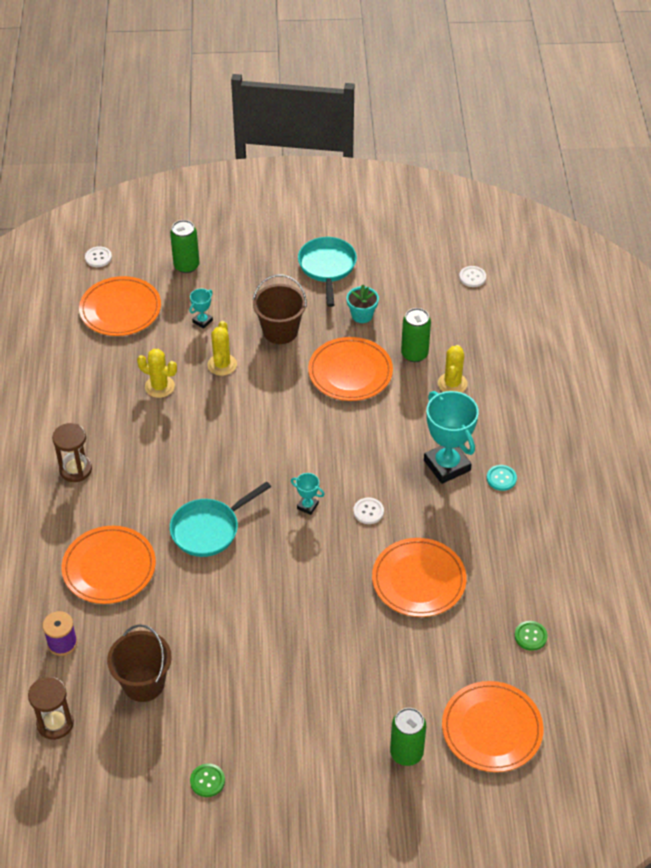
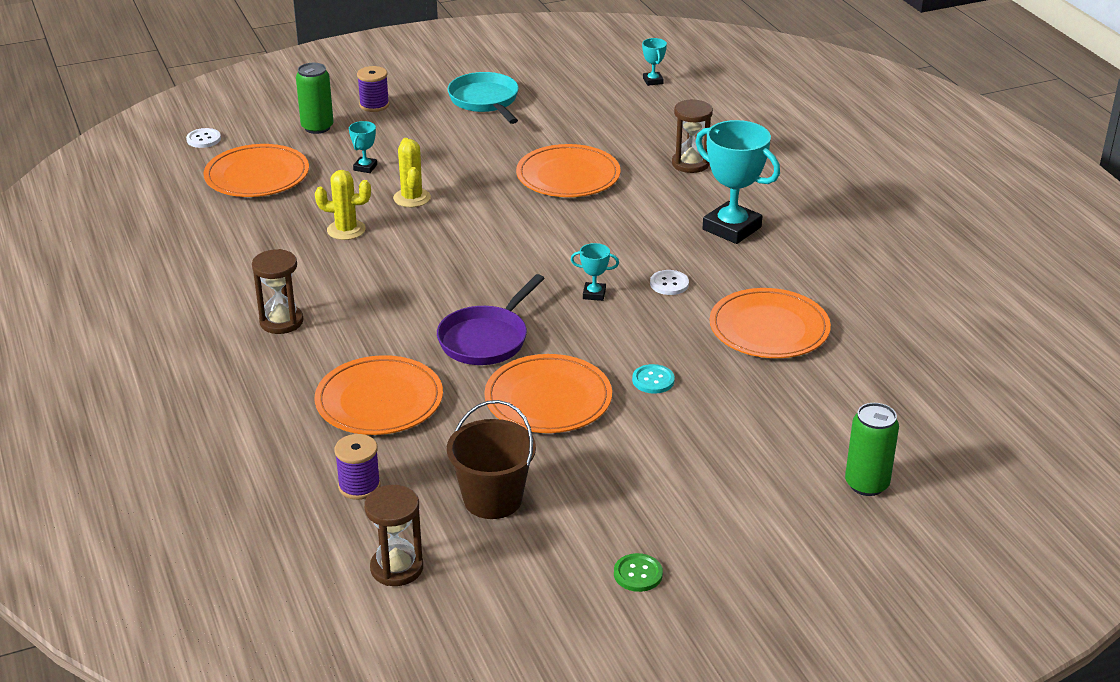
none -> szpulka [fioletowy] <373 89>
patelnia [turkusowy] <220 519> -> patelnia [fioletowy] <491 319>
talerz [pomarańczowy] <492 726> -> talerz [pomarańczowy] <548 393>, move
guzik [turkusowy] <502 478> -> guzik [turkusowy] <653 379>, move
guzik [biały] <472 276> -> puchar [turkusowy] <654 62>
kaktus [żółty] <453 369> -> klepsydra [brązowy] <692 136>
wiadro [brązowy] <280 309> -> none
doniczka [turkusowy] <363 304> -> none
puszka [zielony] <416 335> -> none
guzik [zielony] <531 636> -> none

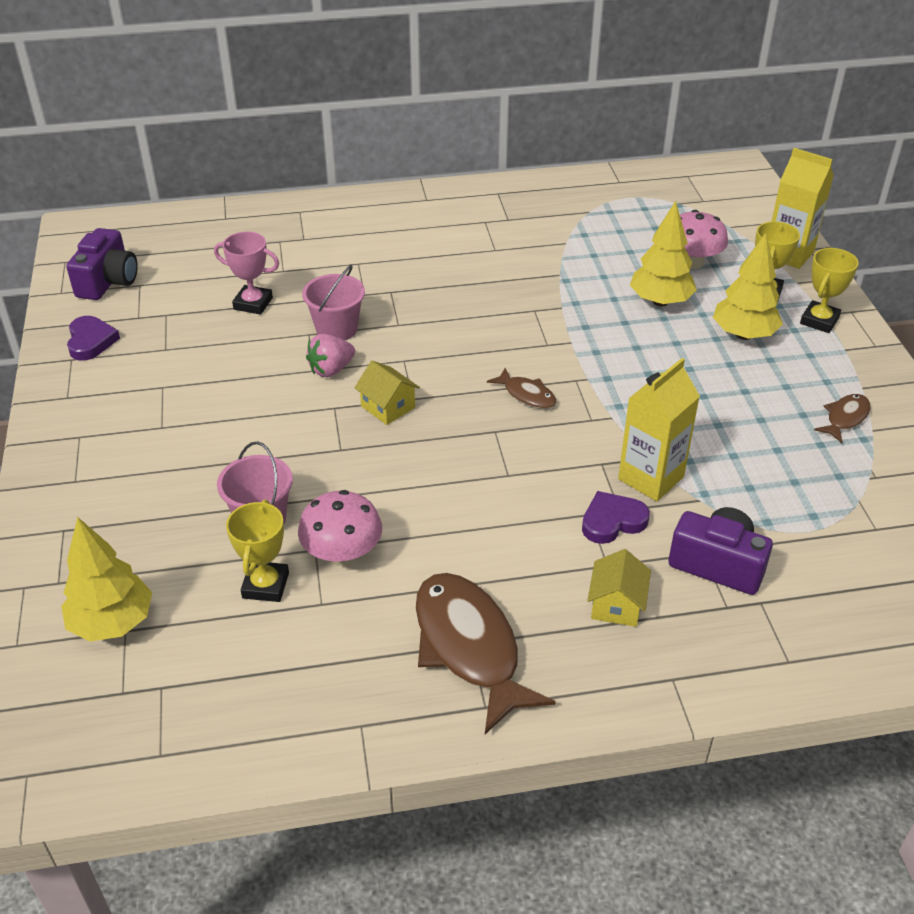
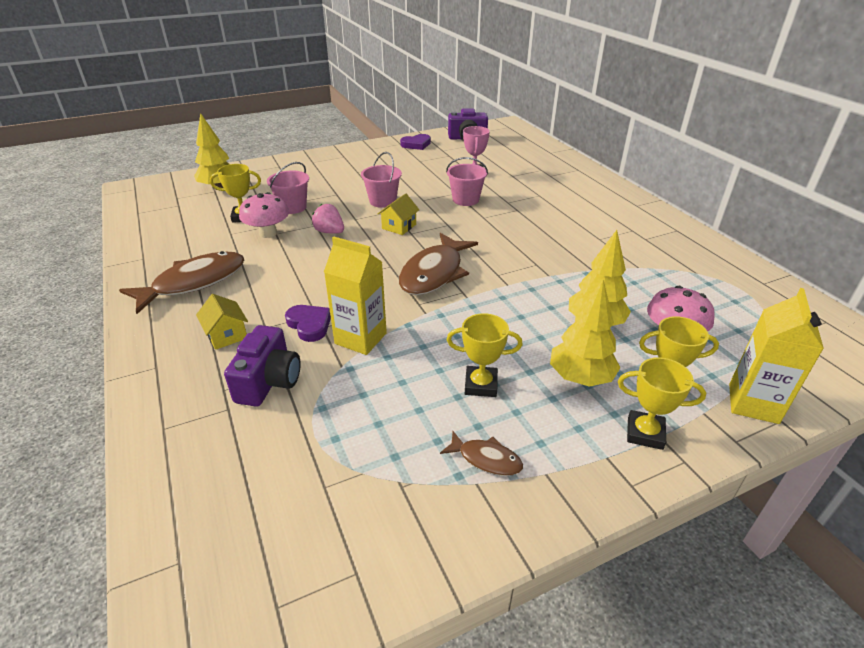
domek [żółty] <619 588> -> domek [żółty] <222 322>, 60 degrees clockwise
truskawka [różowy] <330 355> -> truskawka [różowy] <328 219>, move
none -> wiadro [różowy] <381 180>
ryba [brązowy] <521 388> -> ryba [brązowy] <438 264>, x2.06
none -> puchar [żółty] <484 355>

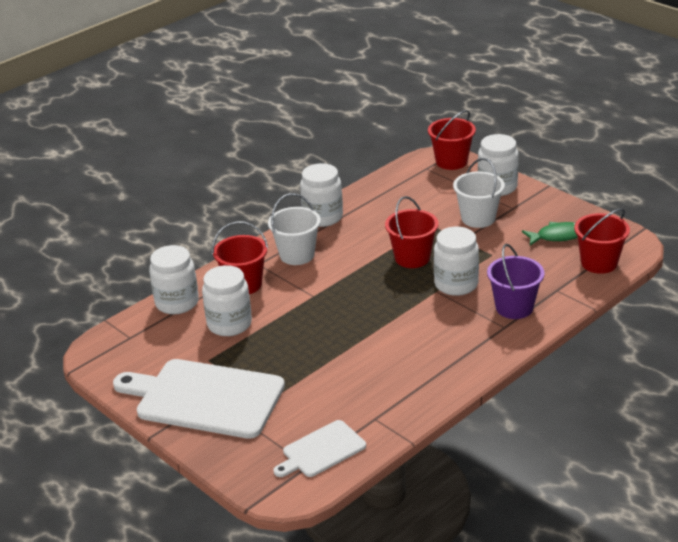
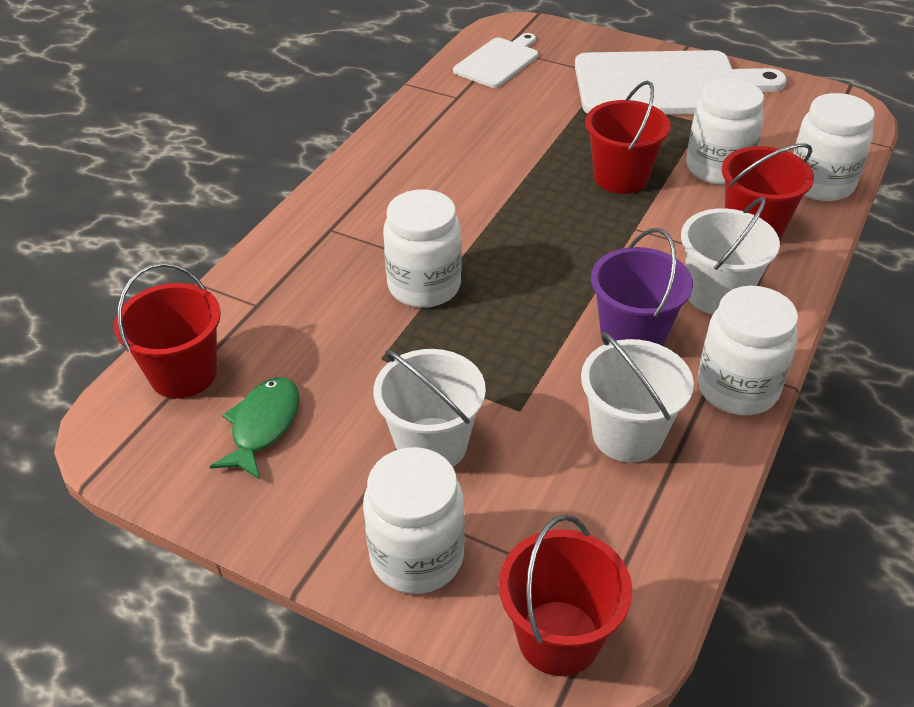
ryba [zielony] <550 234> -> ryba [zielony] <254 428>, 135 degrees clockwise
none -> wiadro [biały] <637 397>
wiadro [czerwony] <412 232> -> wiadro [czerwony] <628 137>, move
wiadro [fioletowy] <516 281> -> wiadro [fioletowy] <642 287>, move

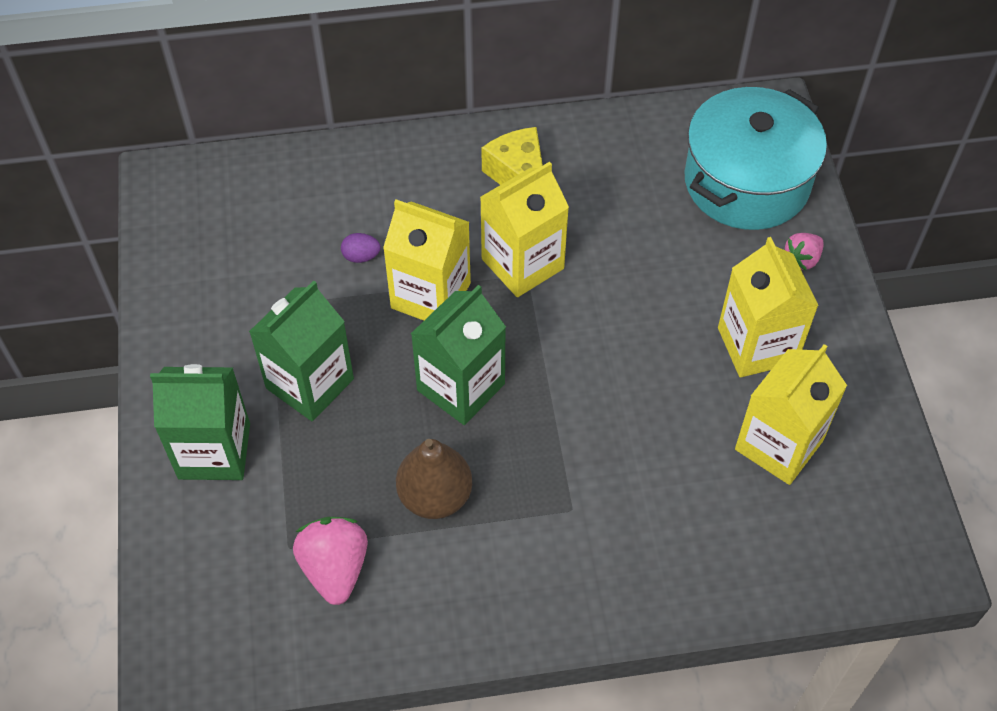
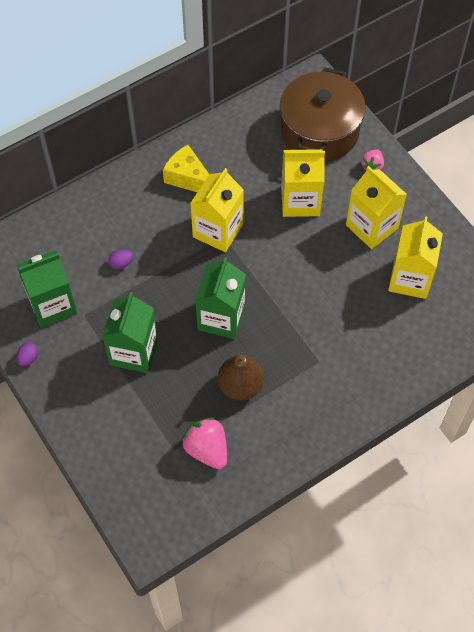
karton mleka [zielony] <200 422> -> karton mleka [zielony] <46 289>, move
none -> jajko [fioletowy] <27 354>
garnek [turkusowy] <755 158> -> garnek [brązowy] <323 114>
karton mleka [żółty] <427 260> -> karton mleka [żółty] <303 183>, move

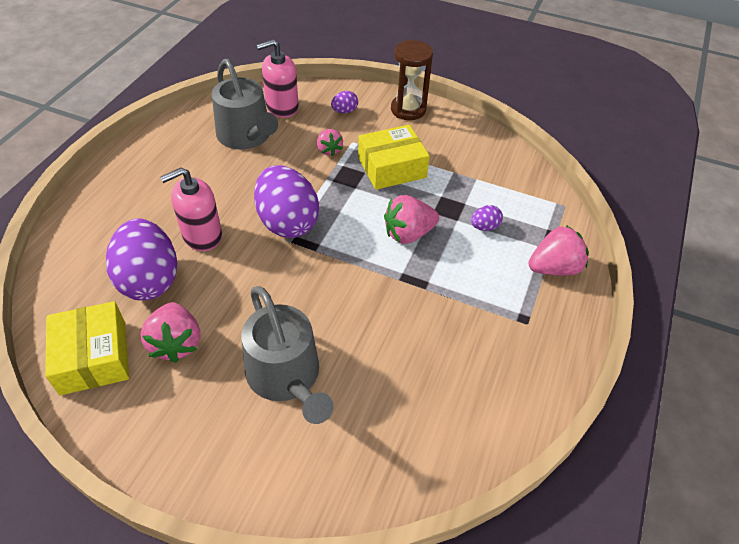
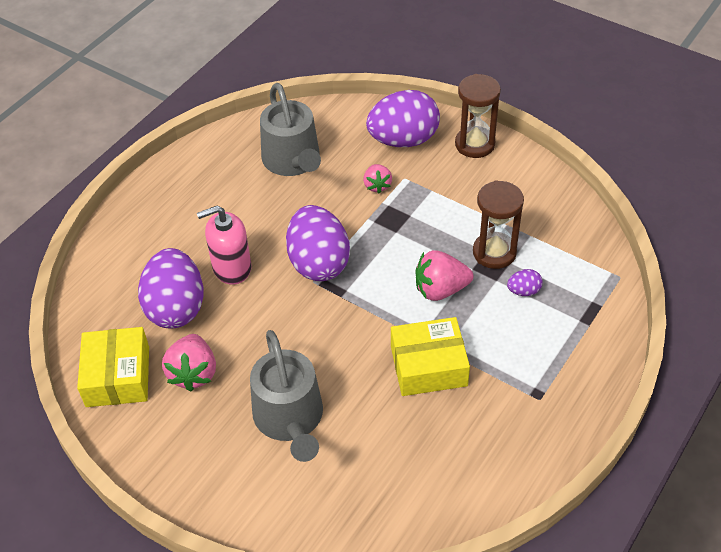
jajko [fioletowy] <344 102> -> jajko [fioletowy] <403 118>, x2.35
pudełko [żółty] <394 157> -> pudełko [żółty] <430 356>, move
none -> klepsydra [brązowy] <498 224>
dozownik mydła [różowy] <277 78> -> none
truskawka [różowy] <559 250> -> none

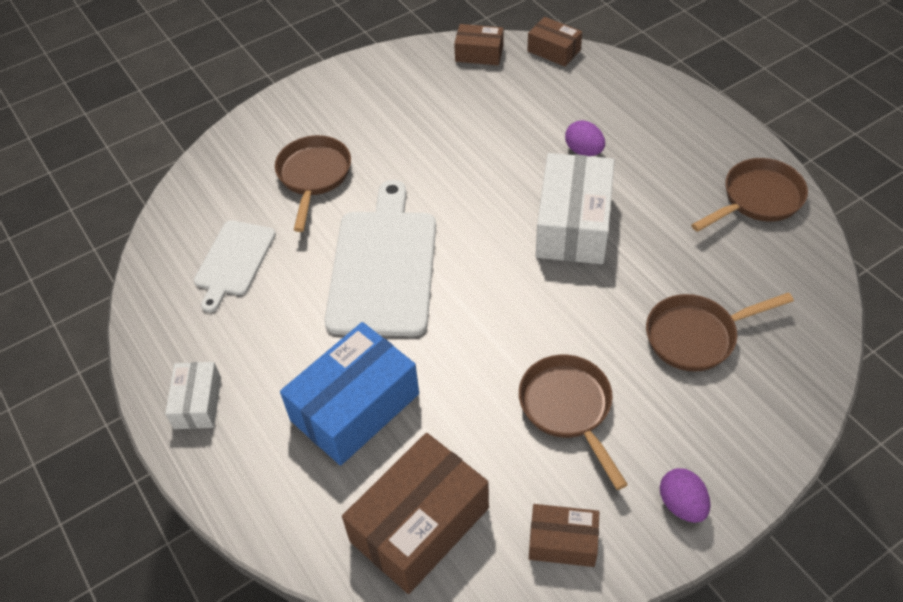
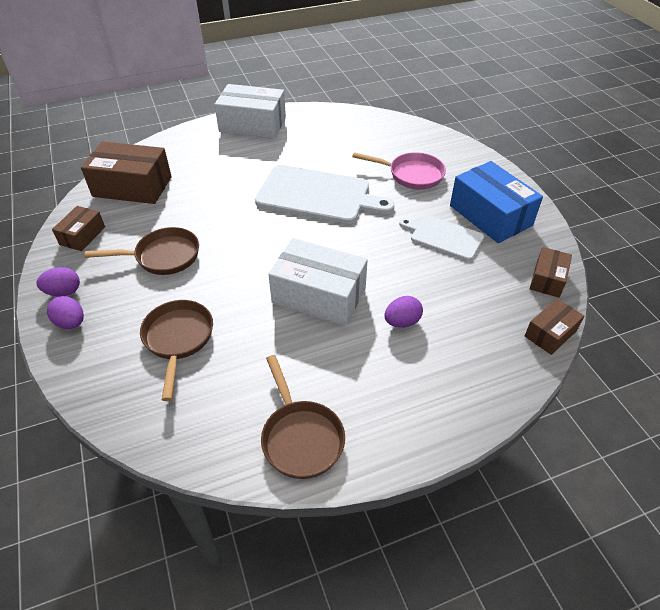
none -> jajko [fioletowy] <65 312>
pudełko [brązowy] <415 513> -> pudełko [brązowy] <126 172>, 45 degrees counterclockwise
pudełko [biały] <193 395> -> pudełko [biały] <250 111>, x1.85
patelnia [brązowy] <313 183> -> patelnia [różowy] <399 171>
deska do krojenia [biały] <235 266> -> deska do krojenia [biały] <441 238>, move
pudełko [niebieski] <349 394> -> pudełko [niebieski] <496 202>, move

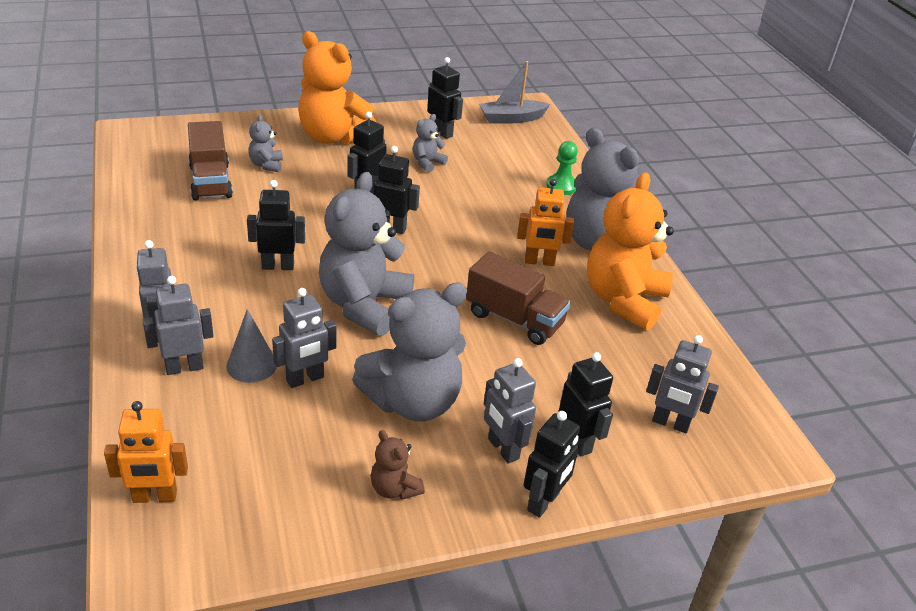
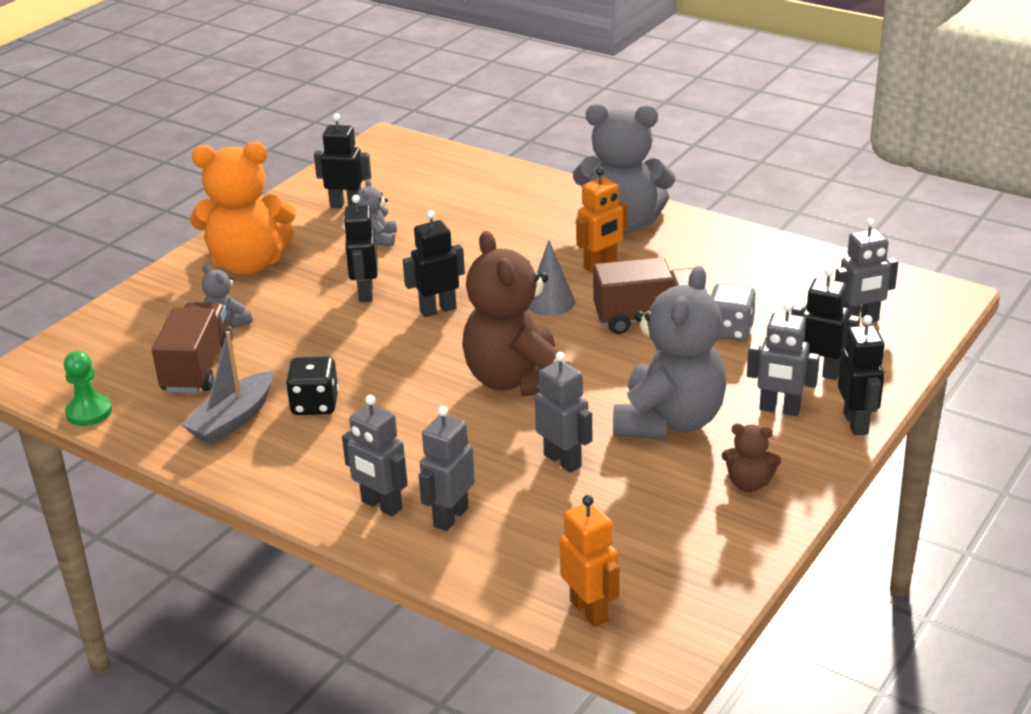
pionek [zielony] <562 168> -> pionek [zielony] <88 388>, move
ciężarówka [brązowy] <210 160> -> ciężarówka [brązowy] <192 347>, 120 degrees counterclockwise
łódka [szary] <514 92> -> łódka [szary] <227 388>, move
none -> kostka do gry [czarny] <312 385>
miś [szary] <366 254> -> miś [brązowy] <516 313>
stożek [szary] <251 346> -> stożek [szary] <551 278>, move
robot [szary] <304 338> -> robot [szary] <563 412>, 60 degrees counterclockwise
robot [pomarańczowy] <146 452> -> robot [pomarańczowy] <589 561>, 75 degrees counterclockwise
none -> kostka do gry [szary] <733 312>
robot [czarny] <276 225> -> none
miś [pomarańczowy] <630 251> -> none

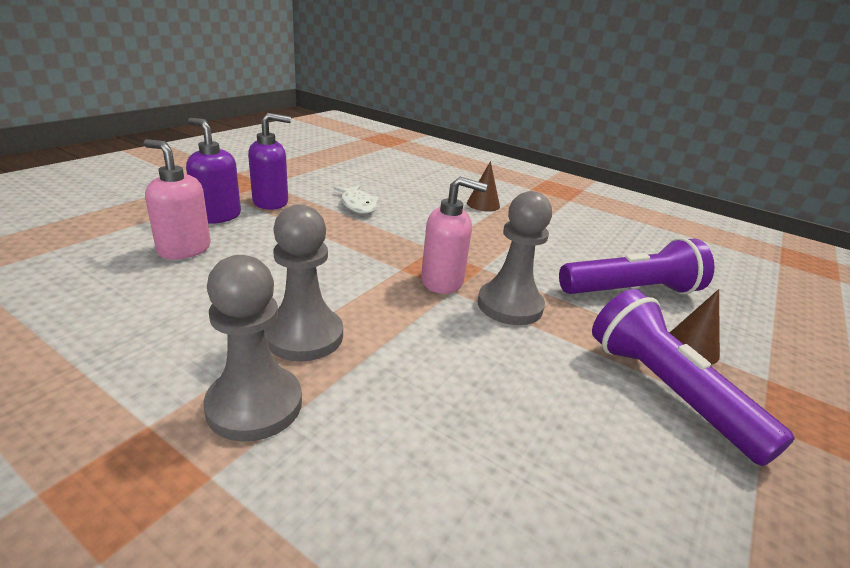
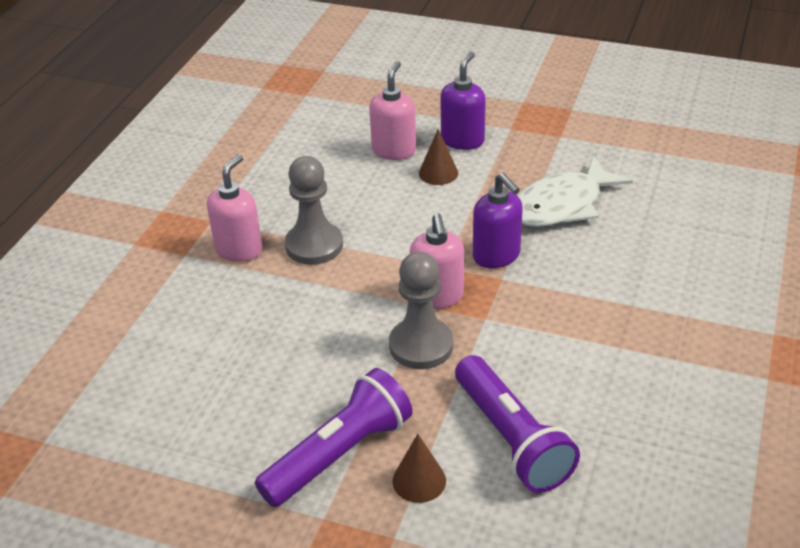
pionek [szary] <253 348> -> dozownik mydła [różowy] <234 208>
stożek [brązowy] <483 186> -> stożek [brązowy] <438 157>, move
dozownik mydła [fioletowy] <269 161> -> dozownik mydła [fioletowy] <498 220>, move
ryba [biały] <356 199> -> ryba [biały] <575 192>, x1.68

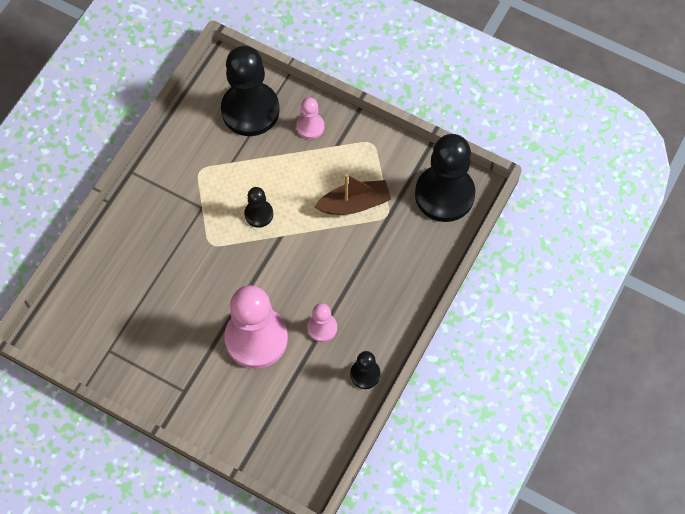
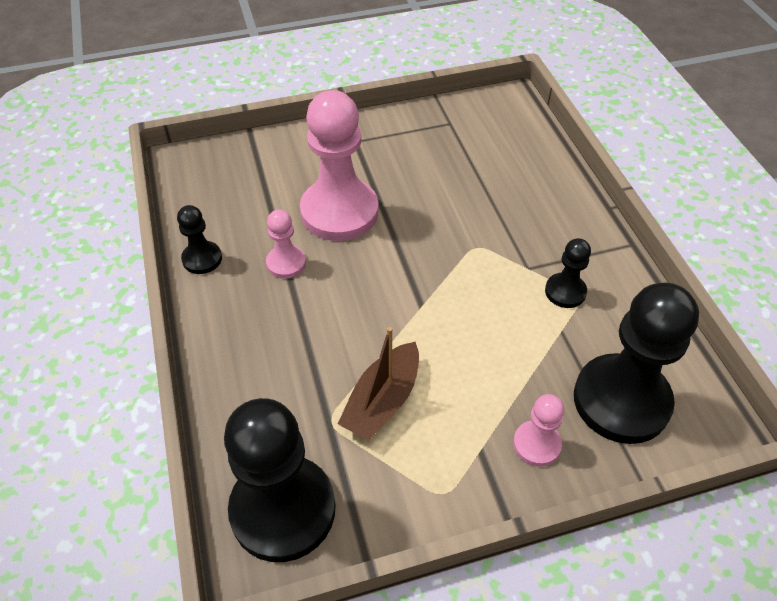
pionek [czarny] <258 207> -> pionek [czarny] <568 273>, move

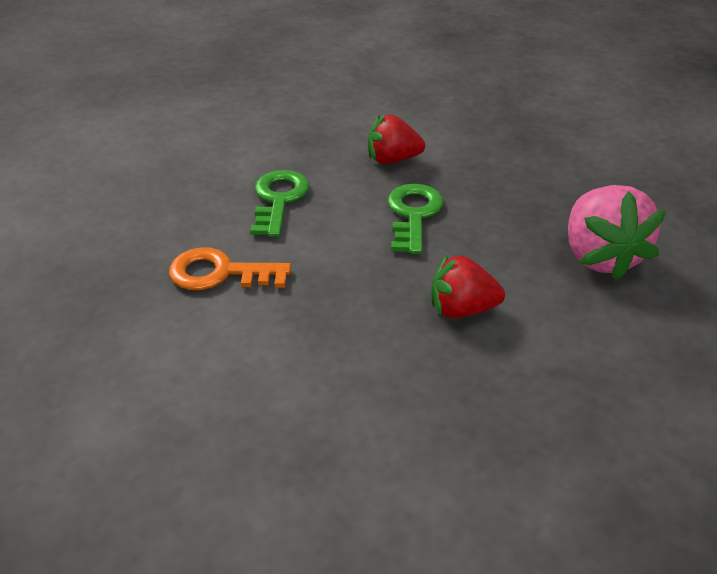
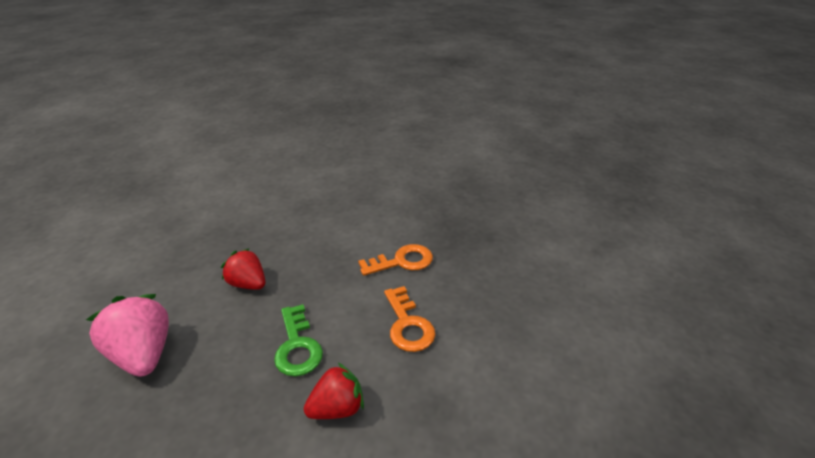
truskawka [czerwony] <468 286> -> truskawka [czerwony] <243 269>, 120 degrees counterclockwise
klucz [zielony] <279 203> -> klucz [pomarańczowy] <409 319>

